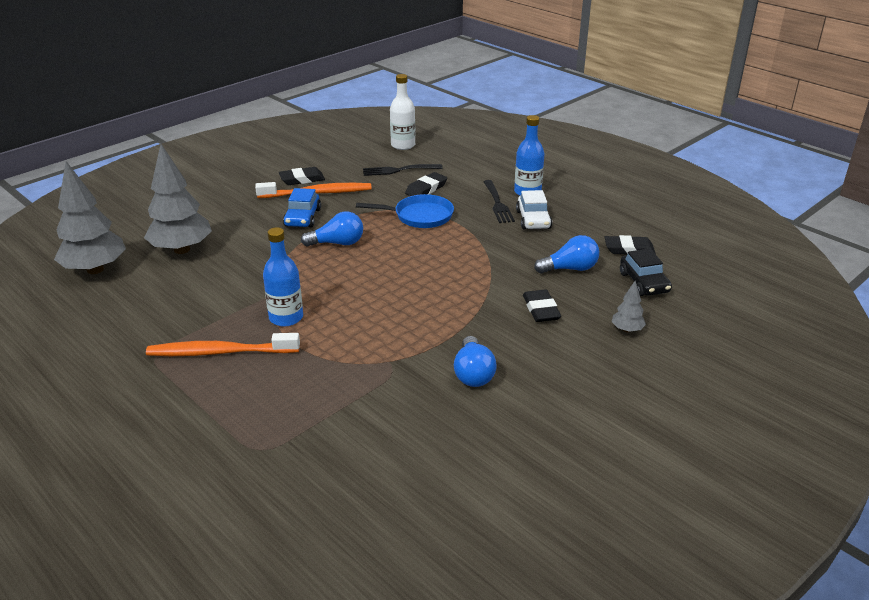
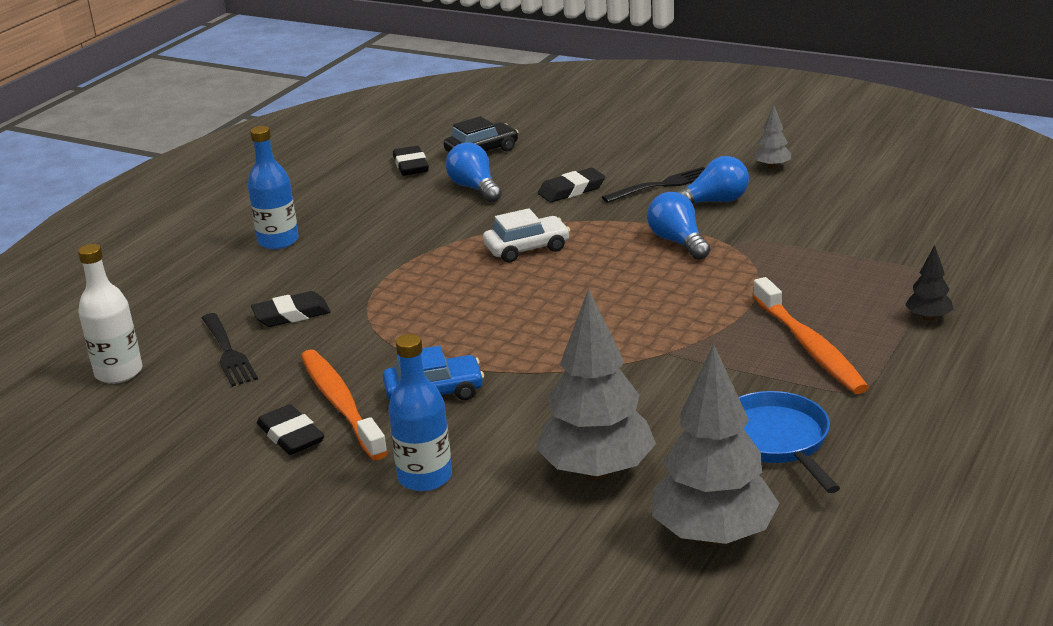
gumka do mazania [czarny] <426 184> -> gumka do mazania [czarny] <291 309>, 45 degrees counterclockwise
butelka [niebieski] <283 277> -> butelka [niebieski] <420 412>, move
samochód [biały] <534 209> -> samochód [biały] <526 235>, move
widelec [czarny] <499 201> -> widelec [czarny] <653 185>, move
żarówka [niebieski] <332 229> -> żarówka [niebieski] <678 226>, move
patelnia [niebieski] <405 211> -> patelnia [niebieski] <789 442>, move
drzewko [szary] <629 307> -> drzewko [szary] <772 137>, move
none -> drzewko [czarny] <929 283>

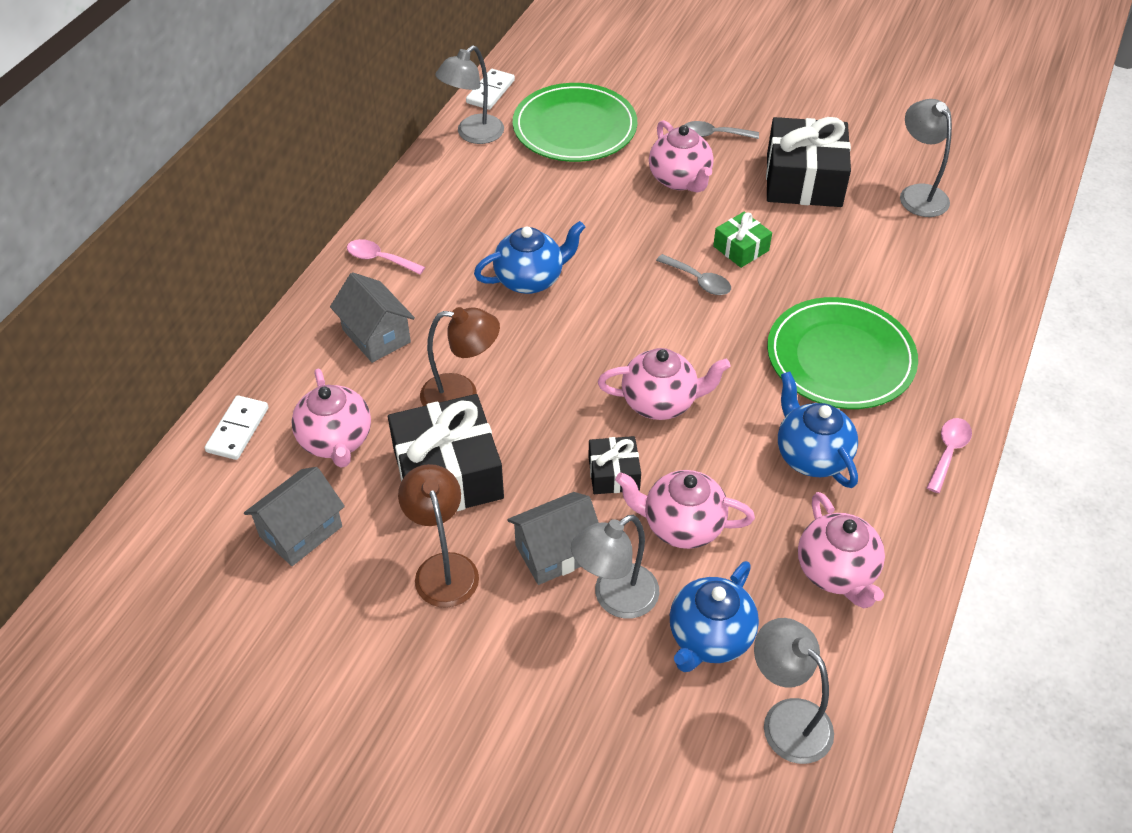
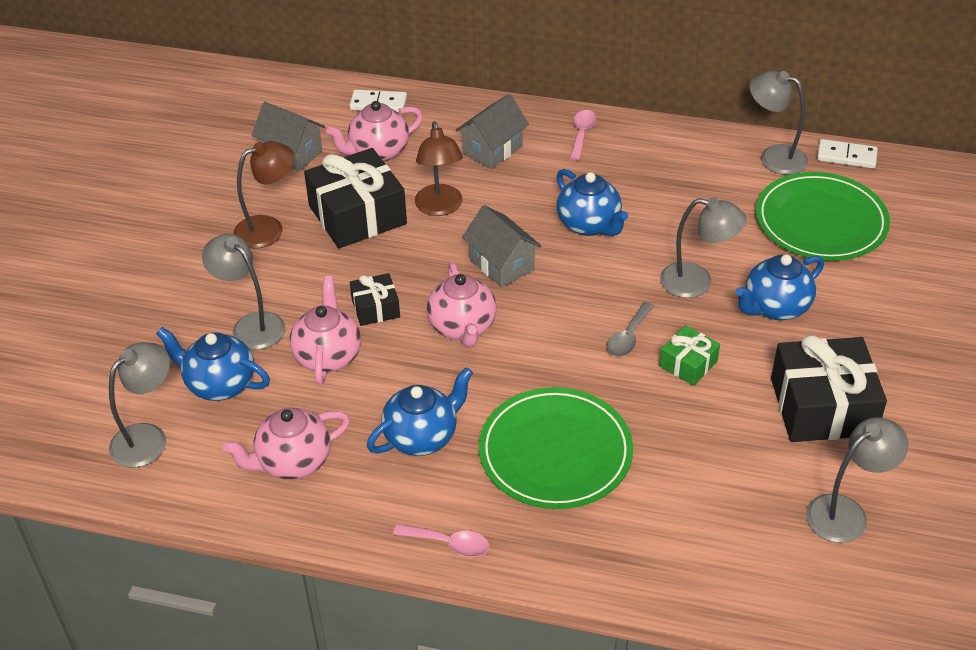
domek [szary] <553 538> -> domek [szary] <501 246>, move
none -> lampka [szary] <703 247>
imbryk [różowy] <681 156> -> imbryk [niebieski] <779 287>
łyżka [szary] <722 130> -> none

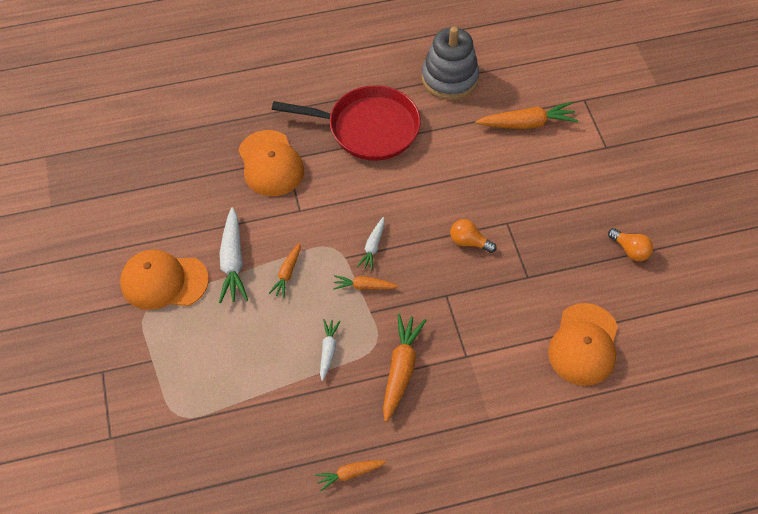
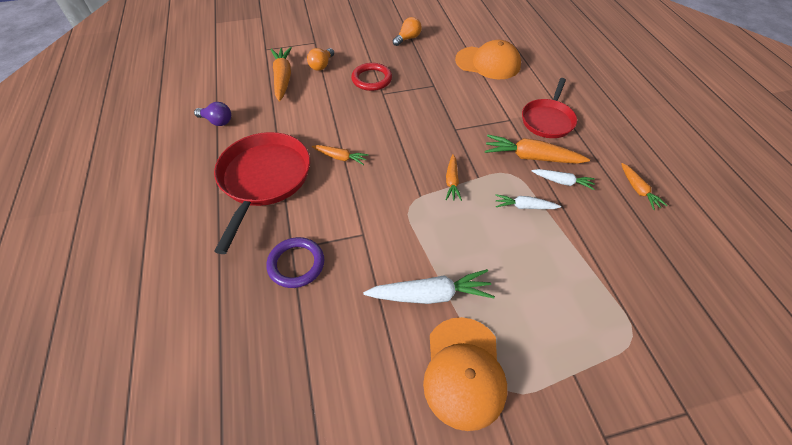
zabawka nakładanka [szary] <450 63> -> żarówka [fioletowy] <212 114>
czapka [pomarańczowy] <271 163> -> pierścień [fioletowy] <295 262>
żarówka [pomarańczowy] <473 236> -> żarówka [pomarańczowy] <320 59>, move
marchewka [pomarańczowy] <285 270> -> marchewka [pomarańczowy] <340 155>, move
none -> pierścień [czerwony] <371 77>
none -> patelnia [czerwony] <549 108>
marchewka [biały] <371 244> -> marchewka [biały] <563 179>, move

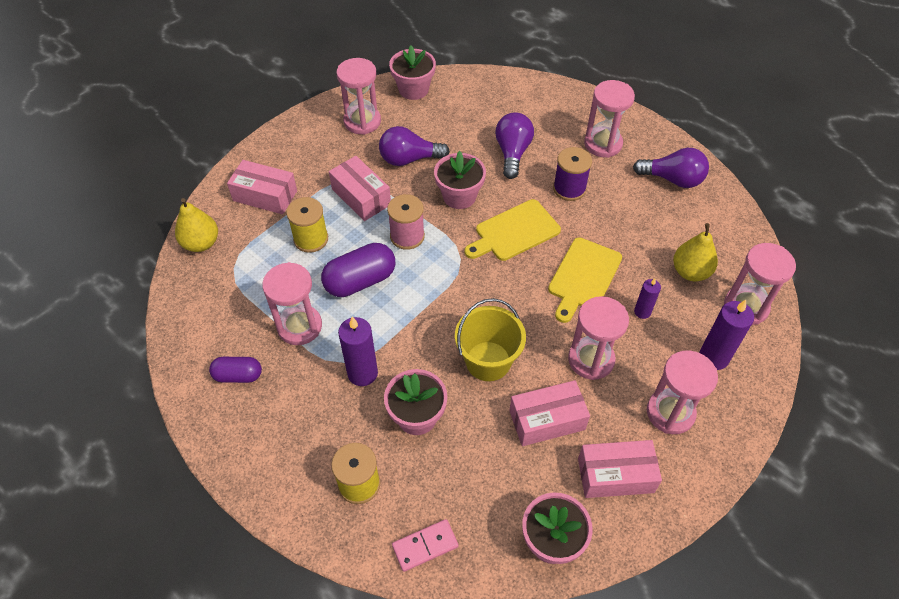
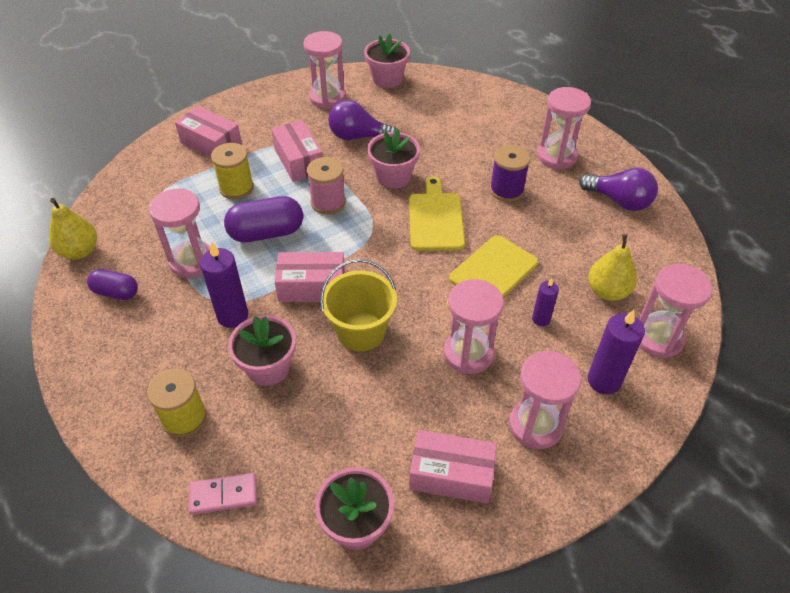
gruszka [żółty] <196 225> -> gruszka [żółty] <73 229>, move
pudełko [różowy] <549 413> -> pudełko [różowy] <310 277>, move
deska do krojenia [żółty] <513 230> -> deska do krojenia [żółty] <437 213>, 105 degrees clockwise
żarówka [fioletowy] <514 145> -> none

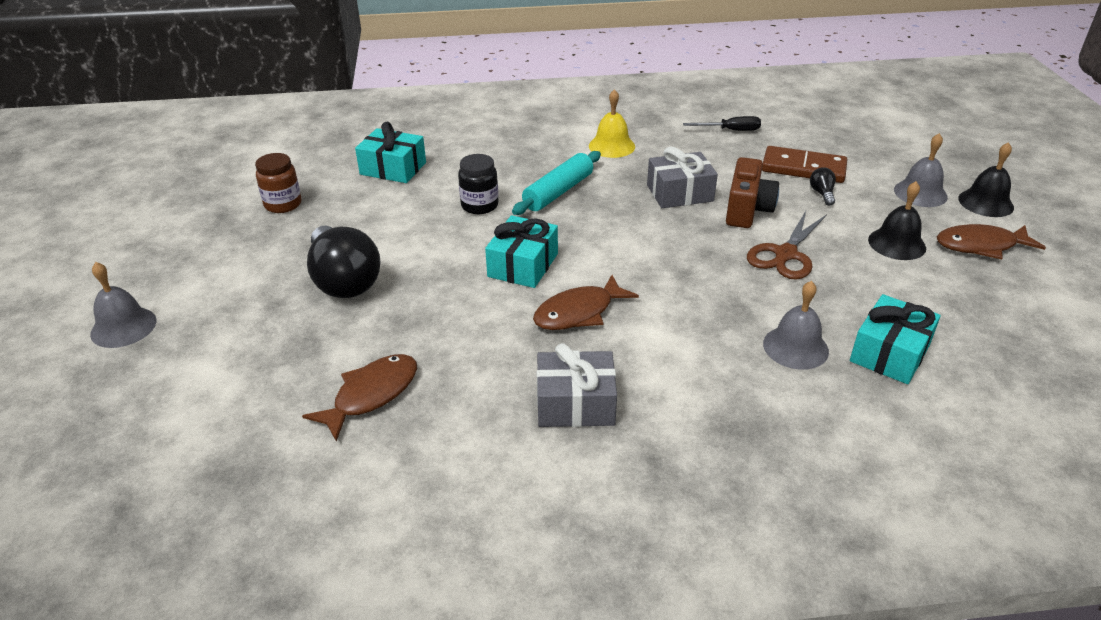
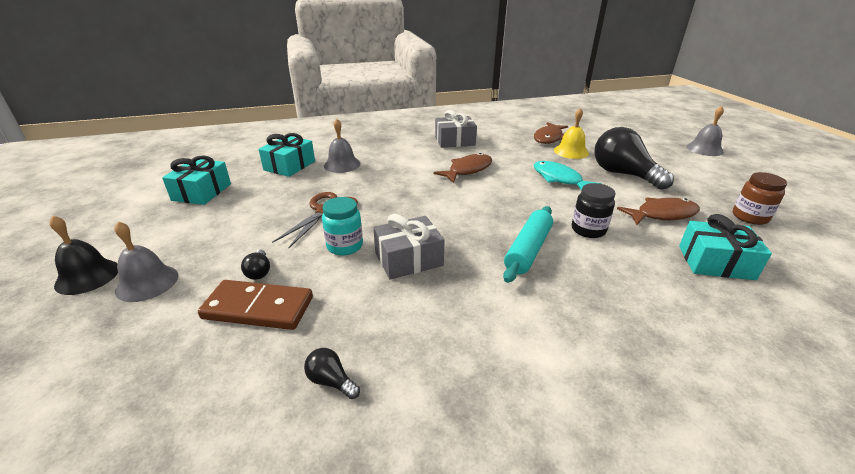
prezent [turkusowy] <521 251> -> prezent [turkusowy] <196 180>, move
śrubokręt [czarny] <722 123> -> żarówka [czarny] <332 373>
aparat fotograficzny [brązowy] <752 192> -> słoik [turkusowy] <342 226>
none -> ryba [turkusowy] <568 176>
dzwonek [żółty] <612 123> -> dzwonek [żółty] <571 133>, move
ryba [brązowy] <991 241> -> ryba [brązowy] <658 211>, move
dzwonek [czarny] <897 220> -> none

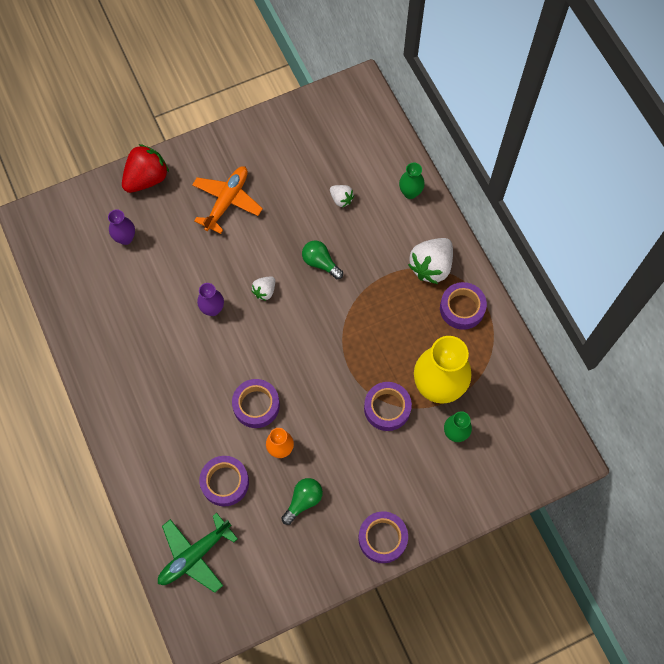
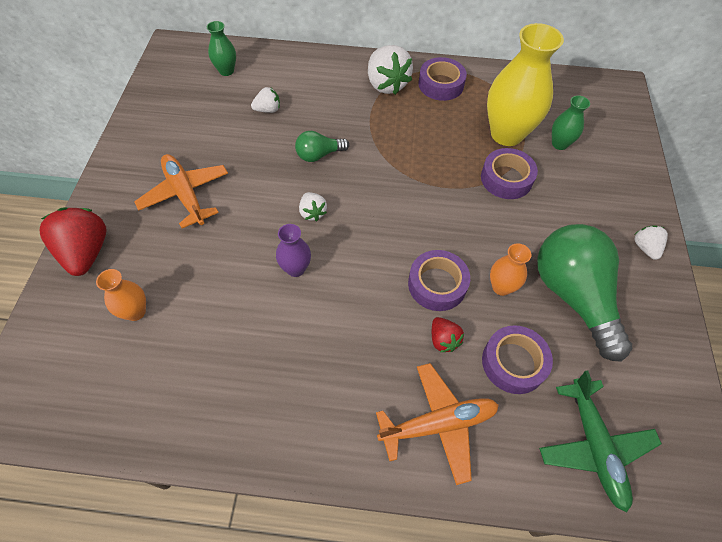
wazon [fioletowy] <121 227> -> wazon [pomarańczowy] <121 295>
wazon [zielony] <412 181> -> wazon [zielony] <221 48>, move
none -> samolot [pomarańczowy] <437 424>
none -> truskawka [czerwony] <448 334>
żarówka [zielony] <302 501> -> żarówka [zielony] <584 293>, x2.06
taśma klejąca [fioletowy] <383 537> -> truskawka [biały] <651 243>

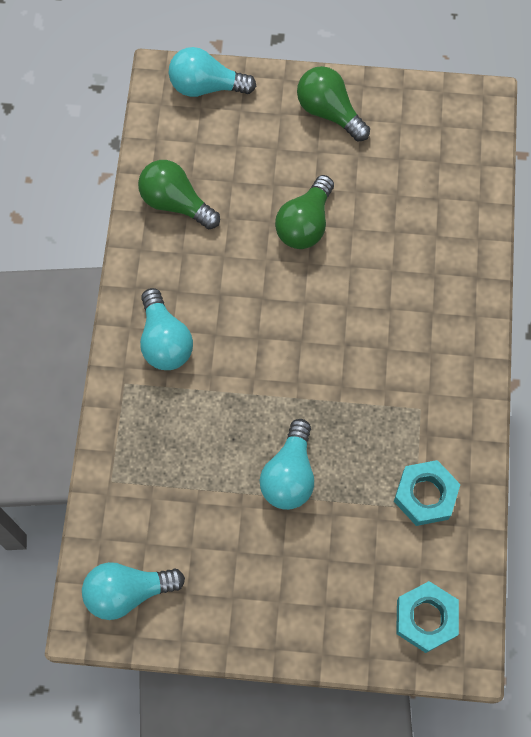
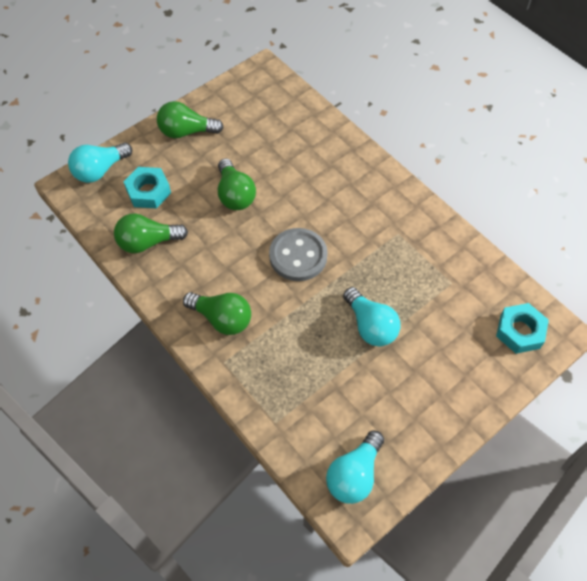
nakrętka [turkusowy] <427 493> -> nakrętka [turkusowy] <147 187>, move
żarówka [turkusowy] <166 329> -> żarówka [zielony] <217 313>
none -> guzik [szary] <298 254>

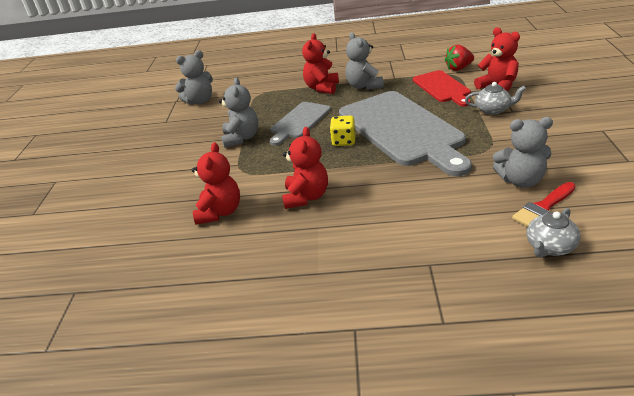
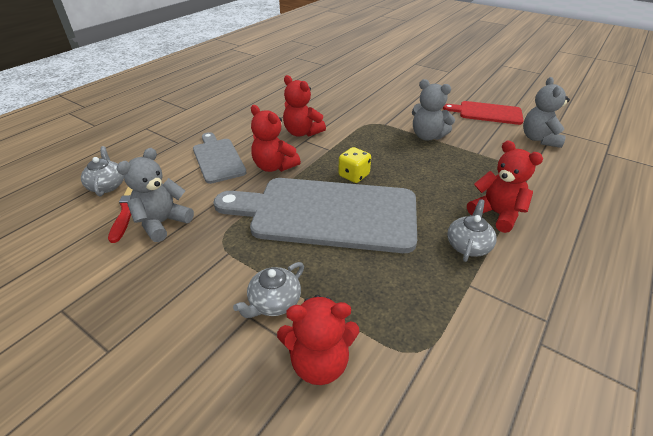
deska do krojenia [szary] <300 124> -> deska do krojenia [szary] <220 158>, move
miś [czerwony] <216 183> -> miś [czerwony] <276 138>, move
deska do krojenia [czerwony] <442 88> -> deska do krojenia [czerwony] <483 113>, move
miś [szary] <364 61> -> imbryk [szary] <472 230>
truskawka [czerwony] <459 58> -> none

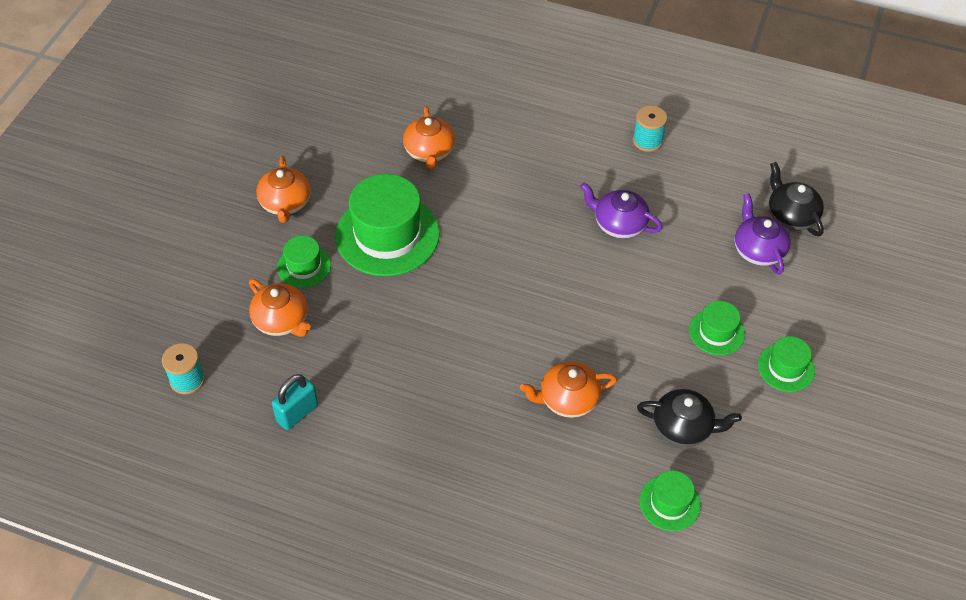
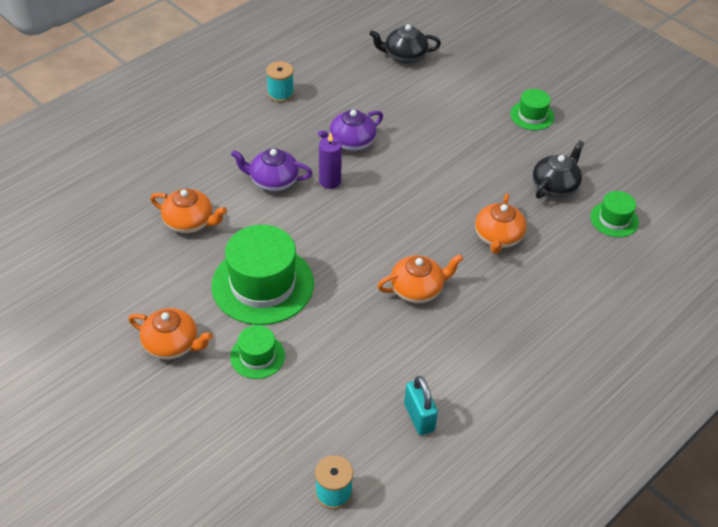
imbryk [fioletowy] <762 234> -> imbryk [fioletowy] <271 169>, move
none -> świeca [fioletowy] <330 160>
imbryk [pomarańczowy] <280 308> -> imbryk [pomarańczowy] <420 278>, move
kapelusz [zielony] <717 328> -> none

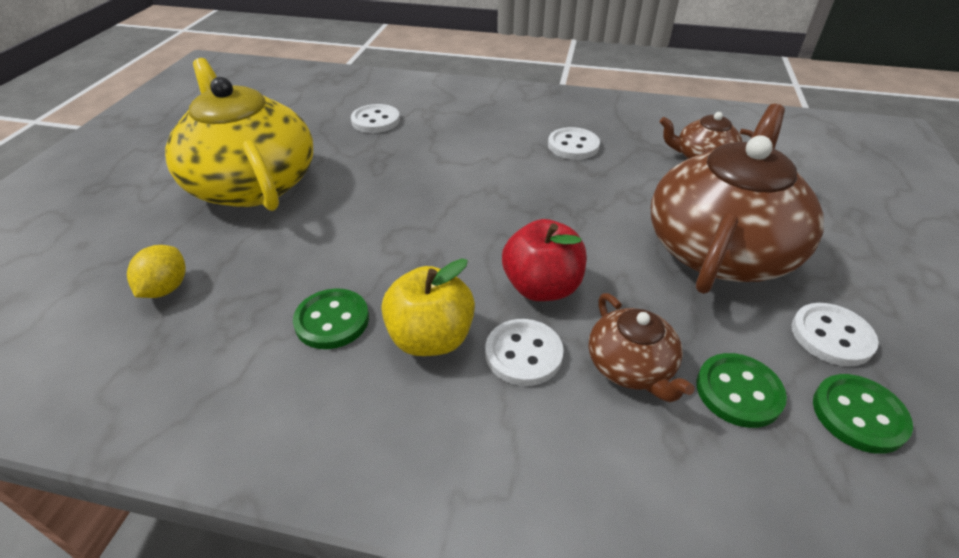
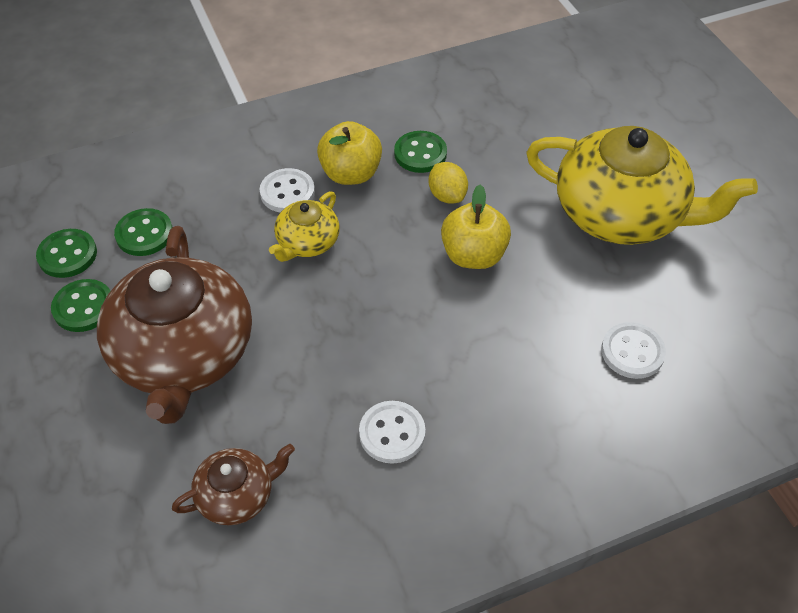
guzik [biały] <835 334> -> guzik [zielony] <80 305>
jabłko [czerwony] <544 260> -> imbryk [żółty] <304 226>
cytryna [żółty] <156 271> -> cytryna [żółty] <448 183>, move
none -> jabłko [żółty] <476 227>
imbryk [brązowy] <642 347> -> none

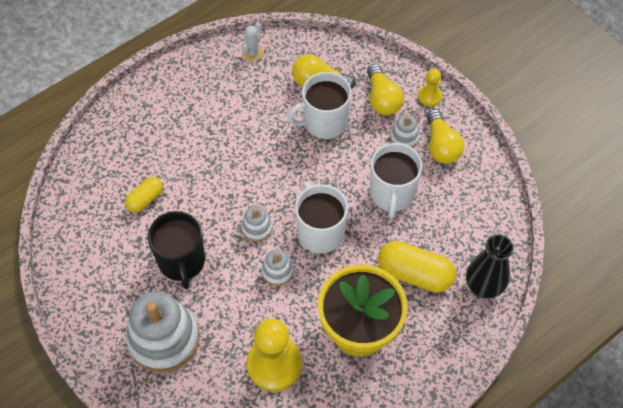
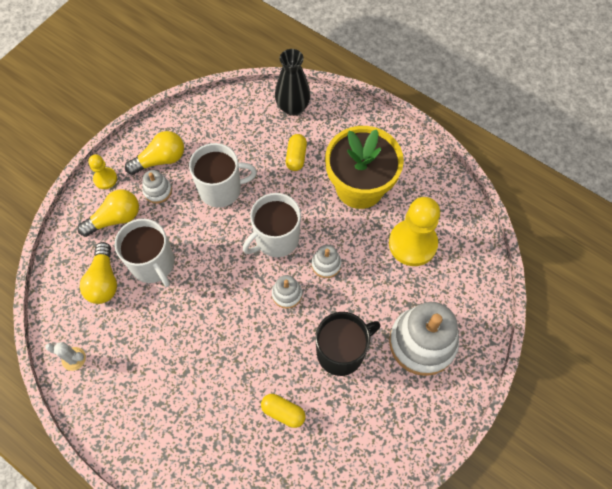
kapsułka [żółty] <417 266> -> kapsułka [żółty] <296 152>, x0.58

